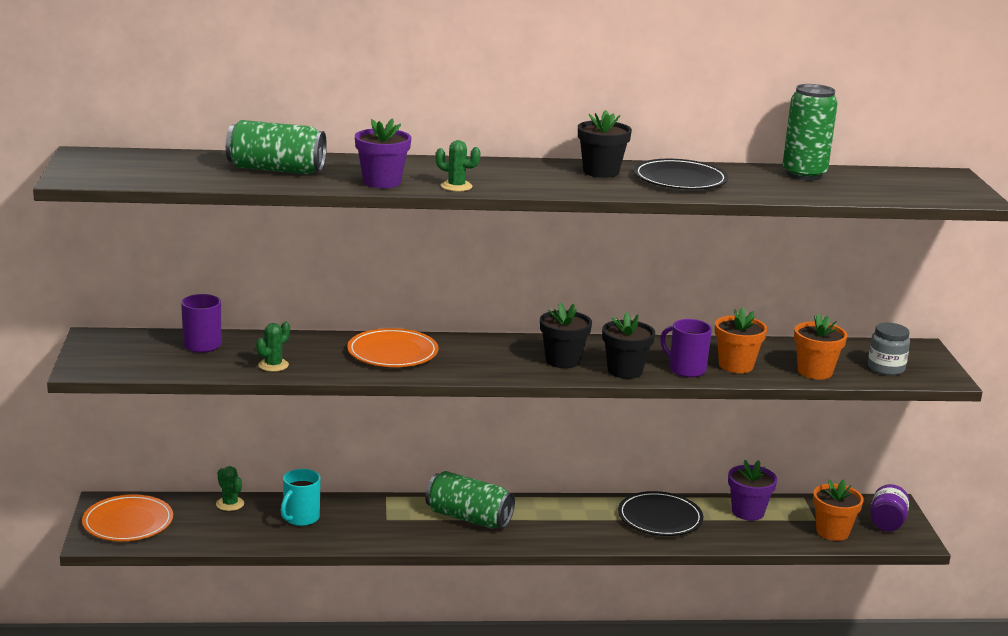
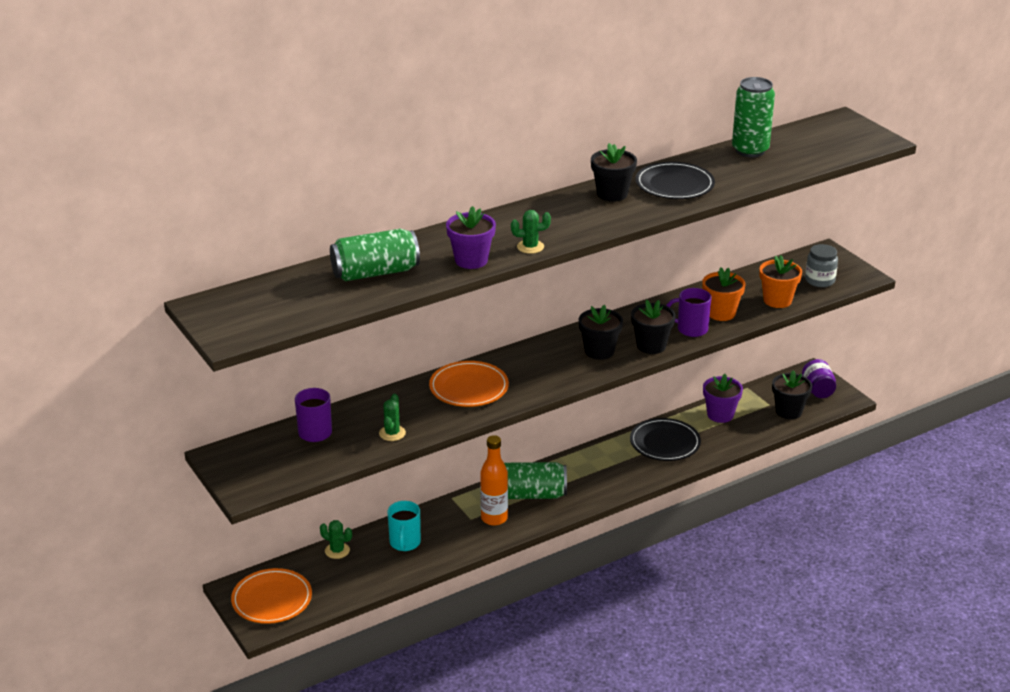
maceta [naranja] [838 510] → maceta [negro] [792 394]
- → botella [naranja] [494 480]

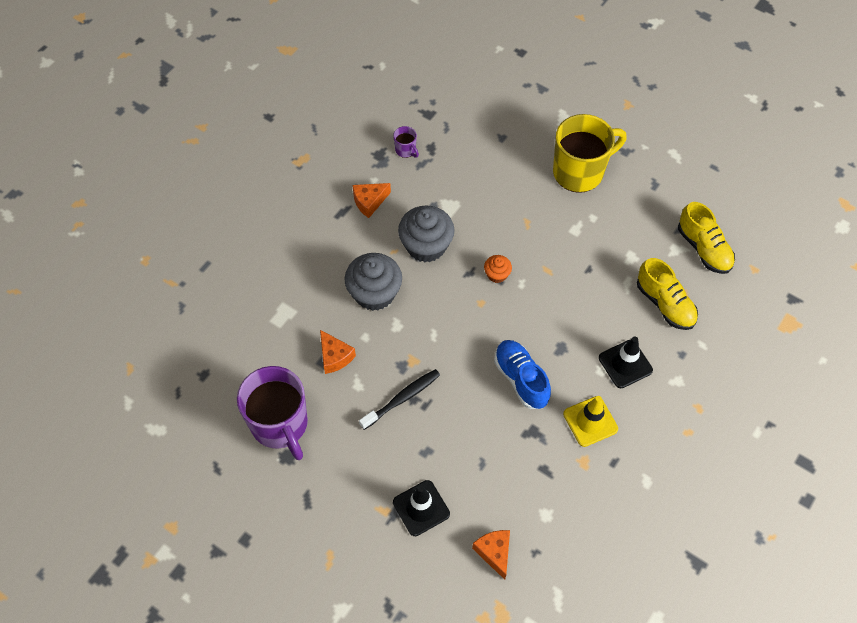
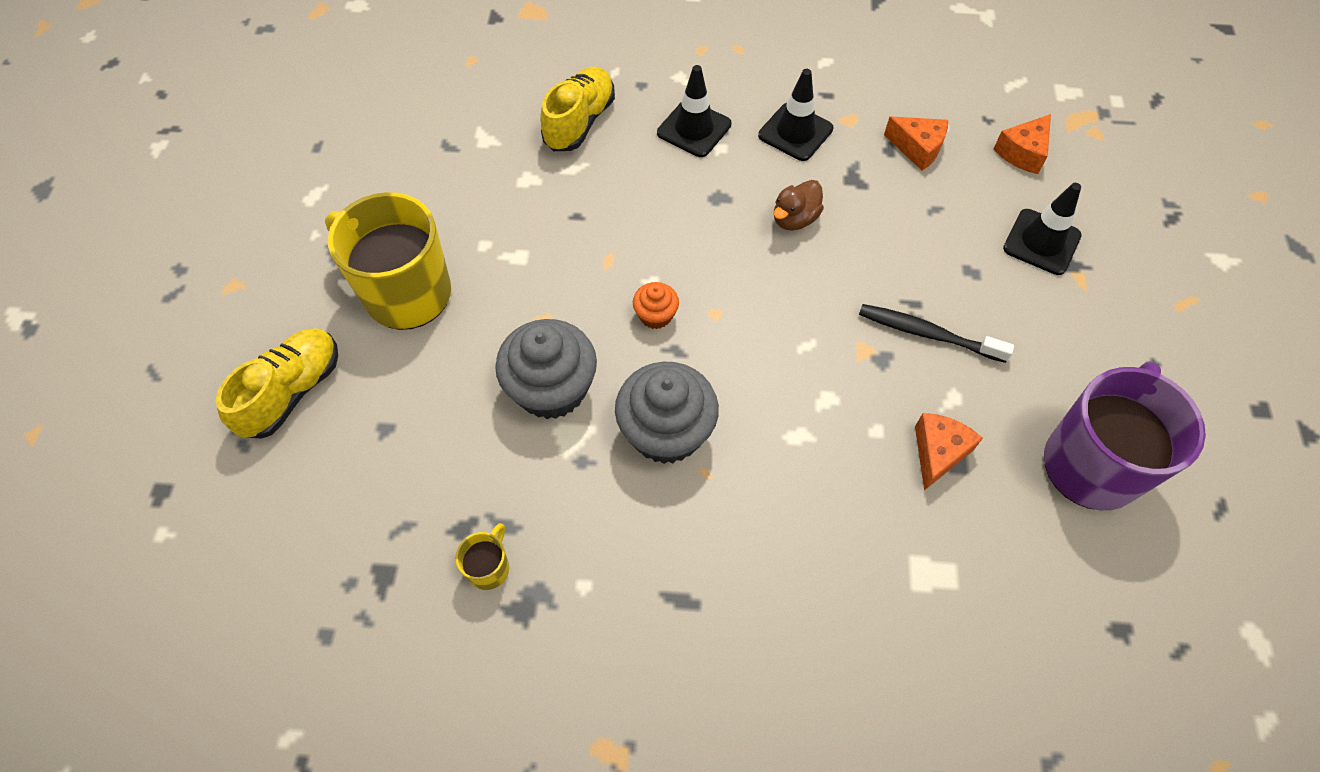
magdalena [gris] [373 282] → magdalena [gris] [546 369], shifted
queso [naranja] [371 200] → queso [naranja] [916 143], shifted
taza [morado] [406 142] → taza [amarillo] [482 556]
zapato [azul] [522 374] → pato [marrón] [798 205]
cono de tráfico [amarillo] [590 421] → cono de tráfico [negro] [795 115]
zapato [amarillo] [706 238] → zapato [amarillo] [277 383], shifted

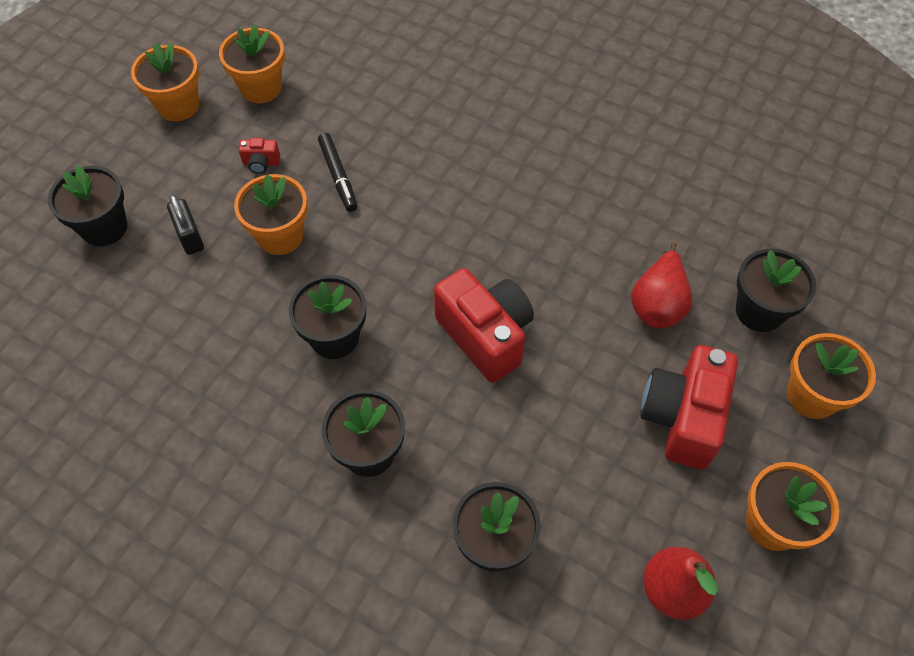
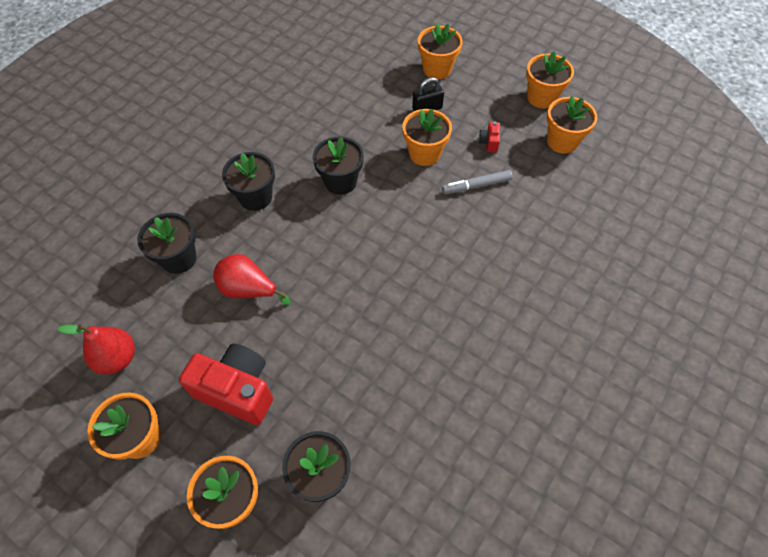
maceta [negro] [87 205] → maceta [naranja] [440 51]
rotulador [negro] [338 172] → rotulador [gris] [477 182]
cámara [rojo] [484 325] → -
pera [rojo] [662 285] → pera [rojo] [251 279], shifted

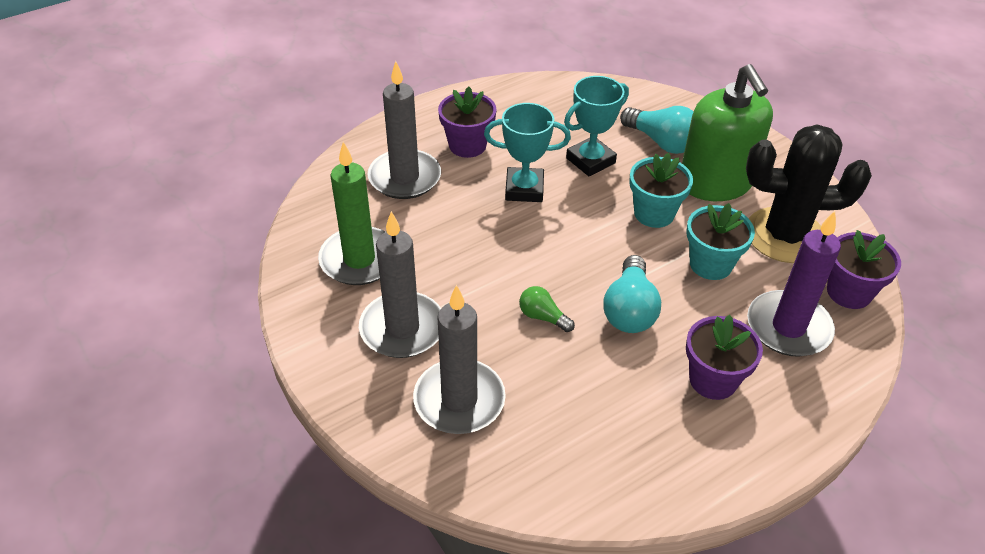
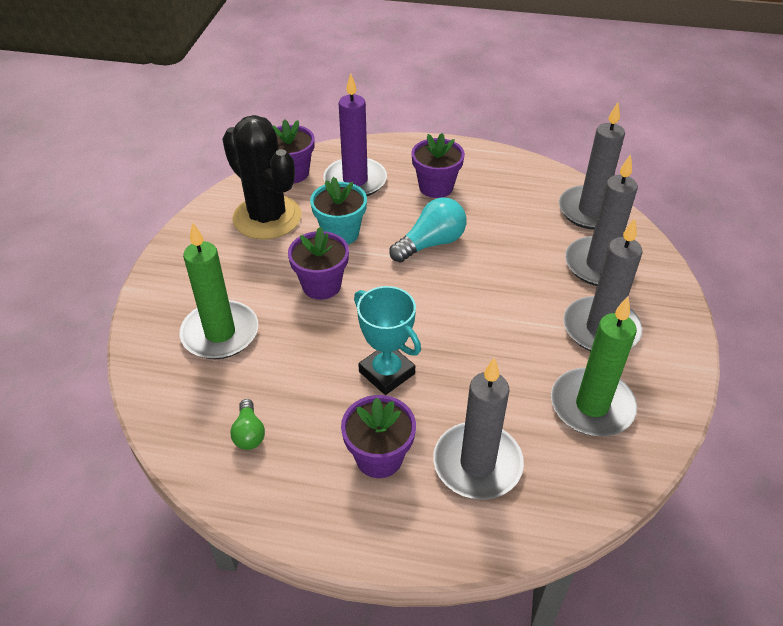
bombilla [verde] [547 309] → bombilla [verde] [247 424], shifted
trofeo [turquesa] [596 126] → -
bombilla [turquesa] [657 130] → vela [verde] [218 290]
maceta [turquesa] [661 190] → maceta [morado] [318 263]
dispensador de jabón [verde] [727 132] → -
- → vela [gris] [592 166]

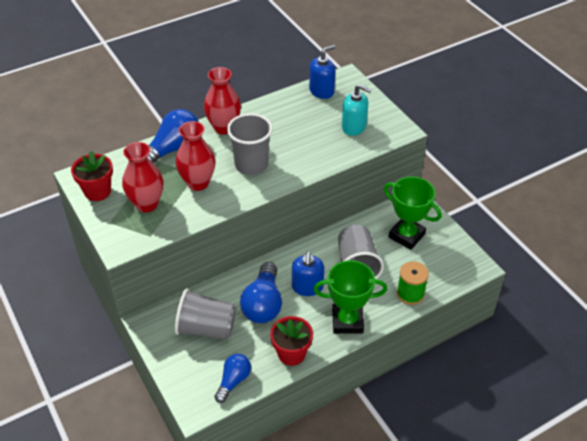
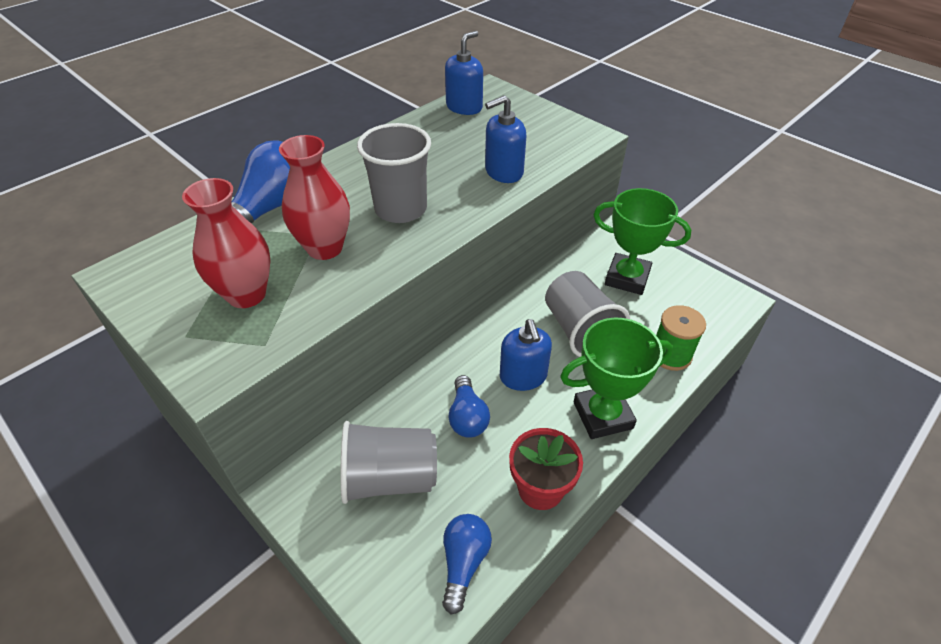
maceta [rojo] [92 175] → -
florero [rojo] [222 100] → -
bombilla [azul] [261 292] → bombilla [azul] [469 406], x0.62
dispensador de jabón [turquesa] [357 110] → -
- → dispensador de jabón [azul] [506 139]

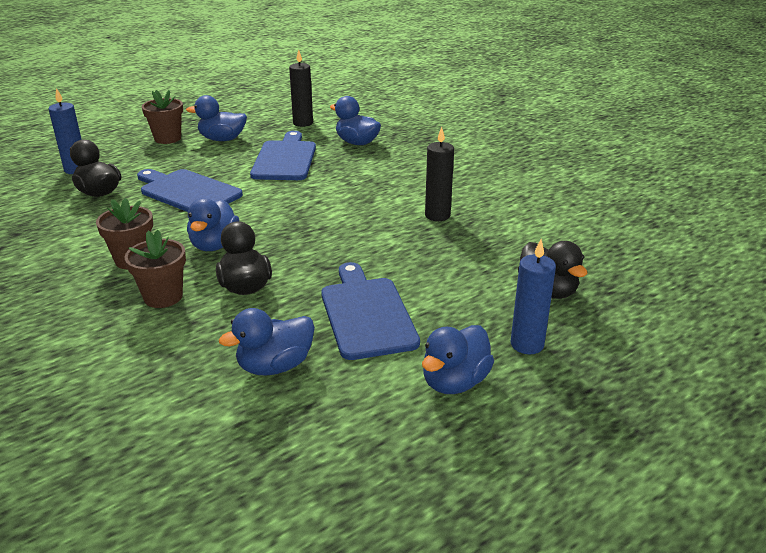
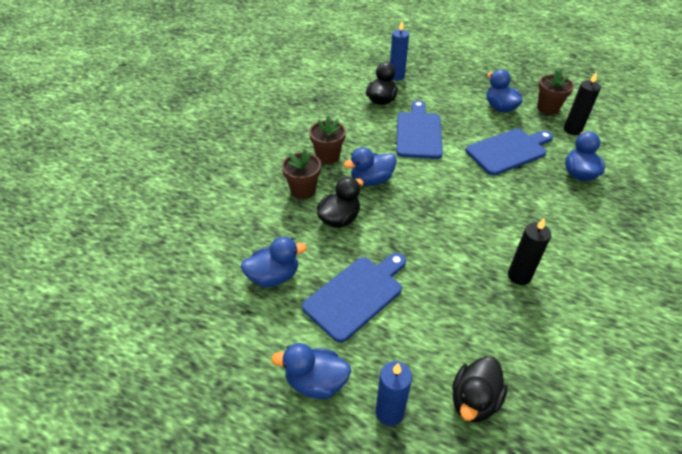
maceta [marrón] [162 117] → maceta [marrón] [555 92], shifted
pato [azul] [267 342] → pato [azul] [274 262], 135 degrees clockwise

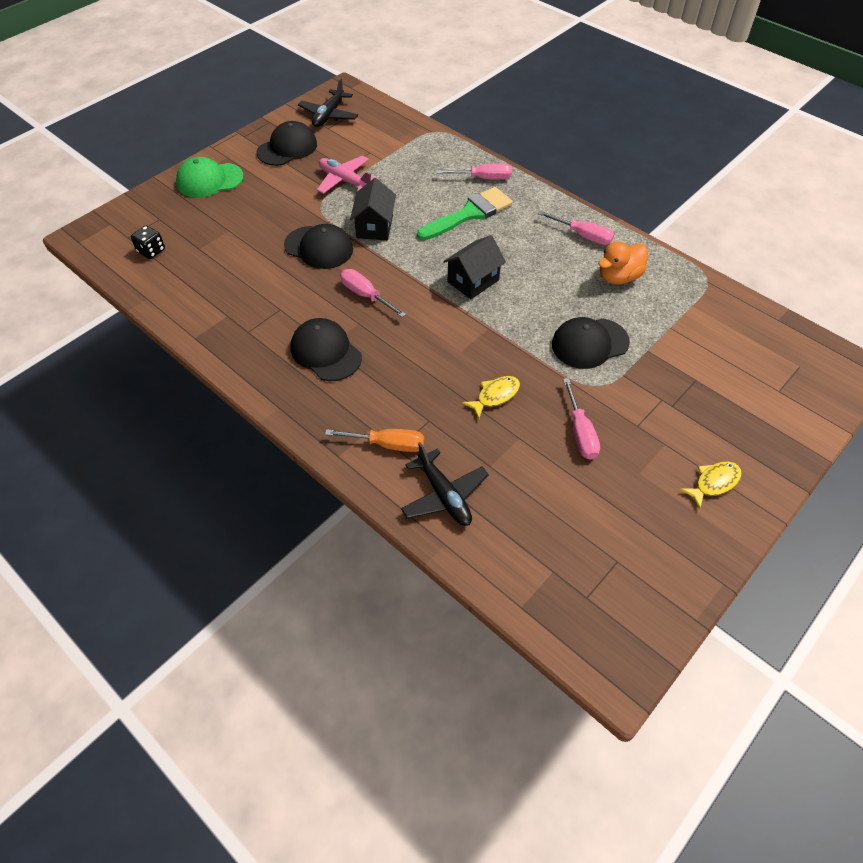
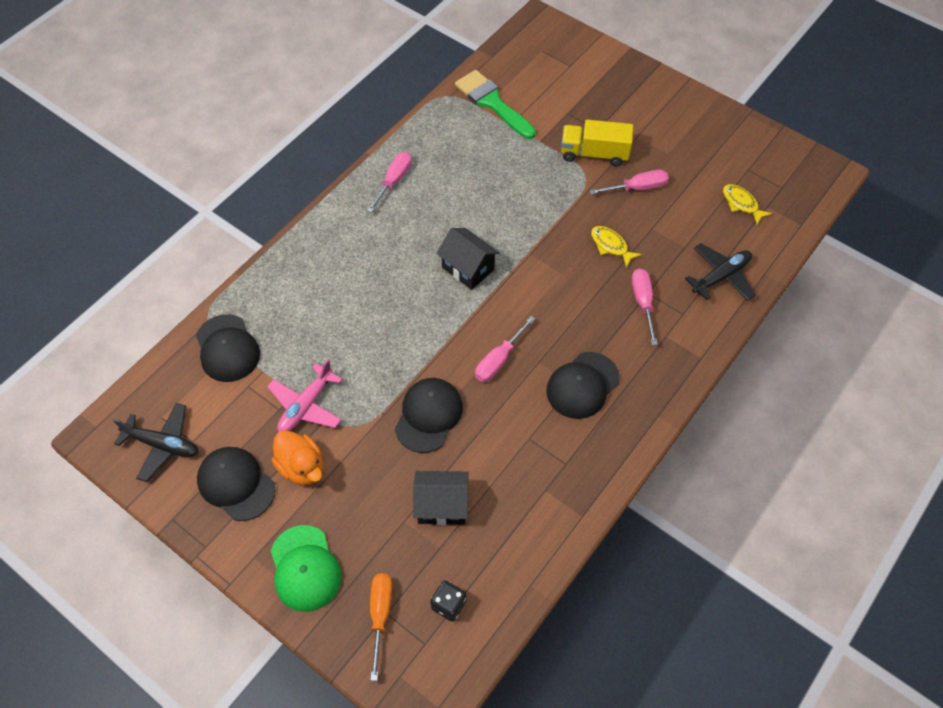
destornillador [naranja] [374 440] → destornillador [naranja] [381 627], shifted
casa [negro] [373 209] → casa [negro] [441 498], shifted
pincel [verde] [465 213] → pincel [verde] [495 104], shifted
destornillador [rosa] [474 171] → destornillador [rosa] [645 307], shifted
gorra [negro] [591 343] → gorra [negro] [228 348], shifted
pato [naranja] [623 263] → pato [naranja] [297 457], shifted
pez [amarillo] [711 485] → pez [amarillo] [747 204], shifted
- → camión [amarillo] [597 142]

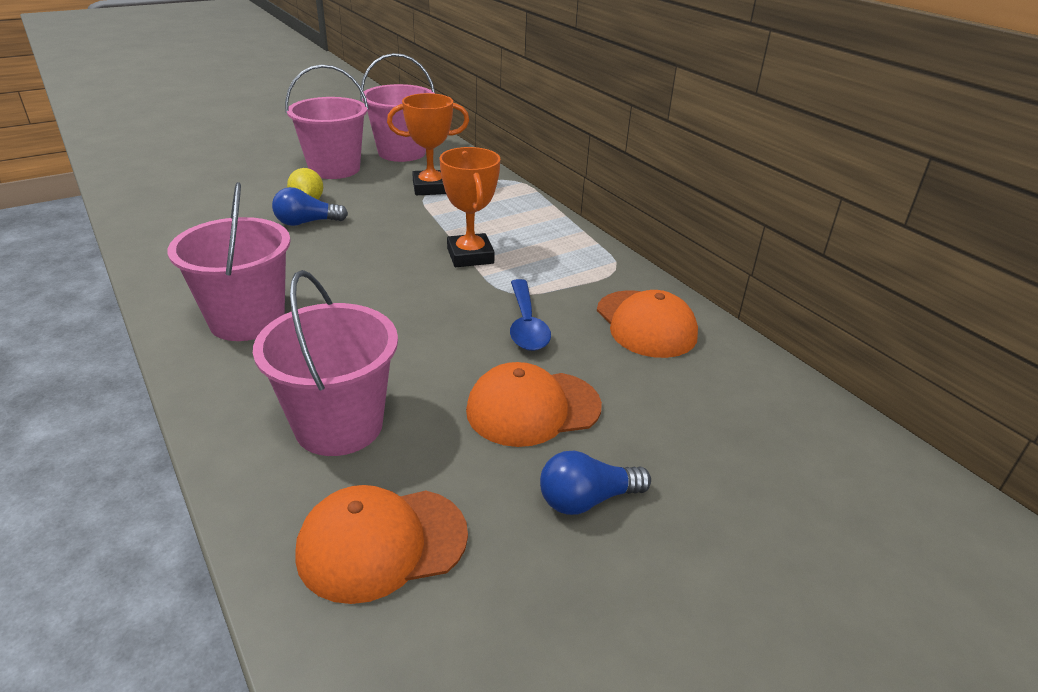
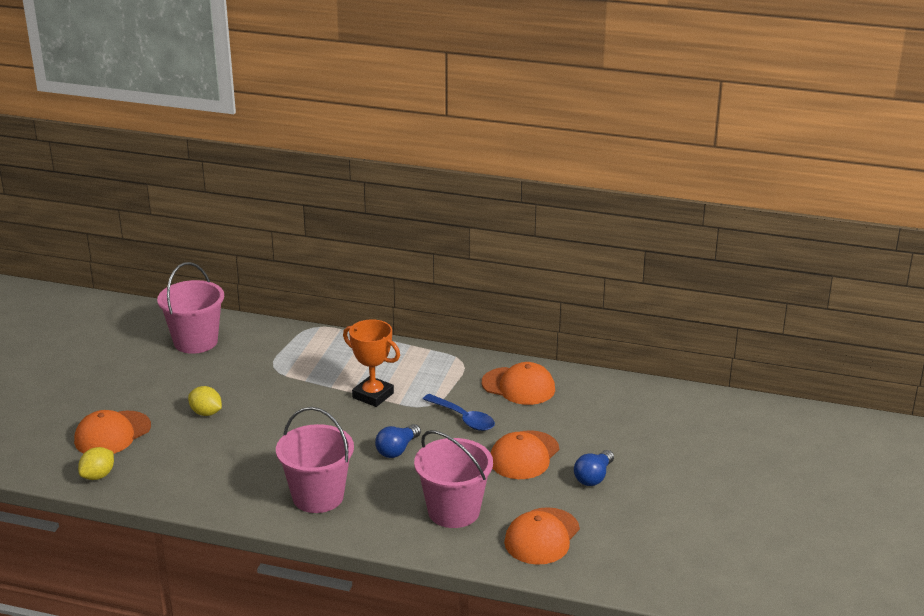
bombilla [azul] [310 206] → bombilla [azul] [398 441], shifted
balde [rosa] [327 122] → -
trofeo [naranja] [428 144] → -
- → gorra [naranja] [112 432]
- → limón [amarillo] [96 463]

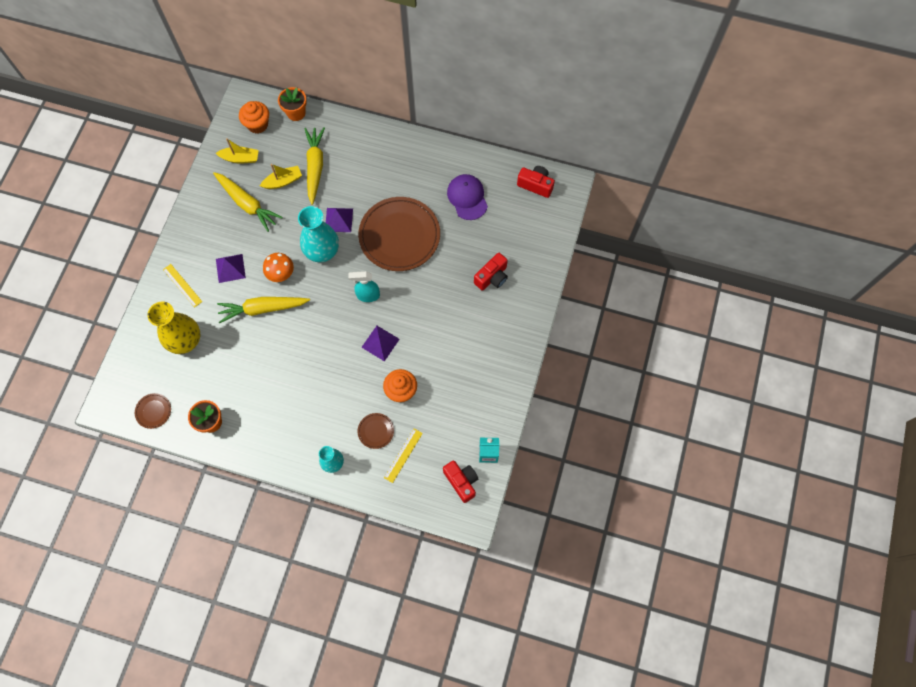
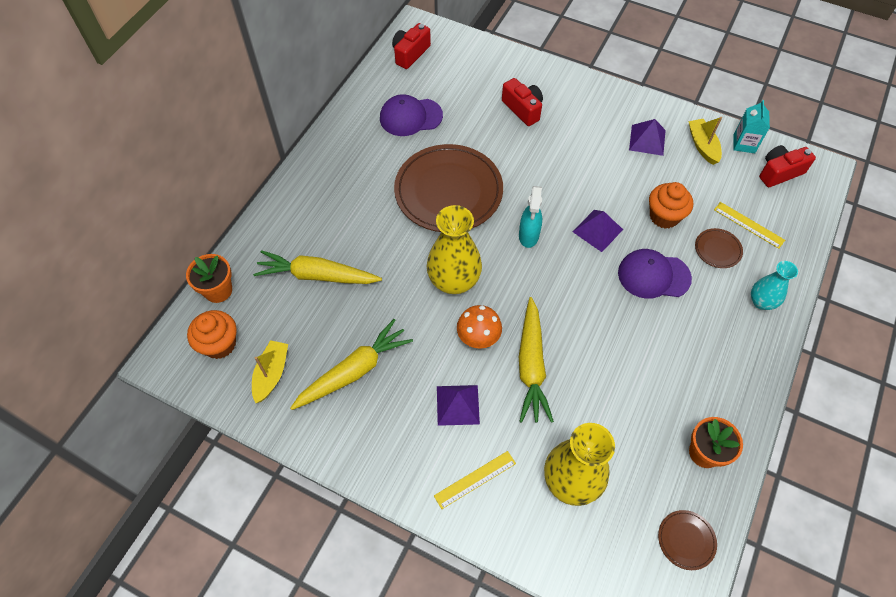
barco [amarillo] [281 176] → barco [amarillo] [705 141], shifted
florero [turquesa] [318 234] → florero [amarillo] [454 249]
pirámide [morado] [339 220] → pirámide [morado] [647 137], shifted
- → gorra [morado] [655 274]

